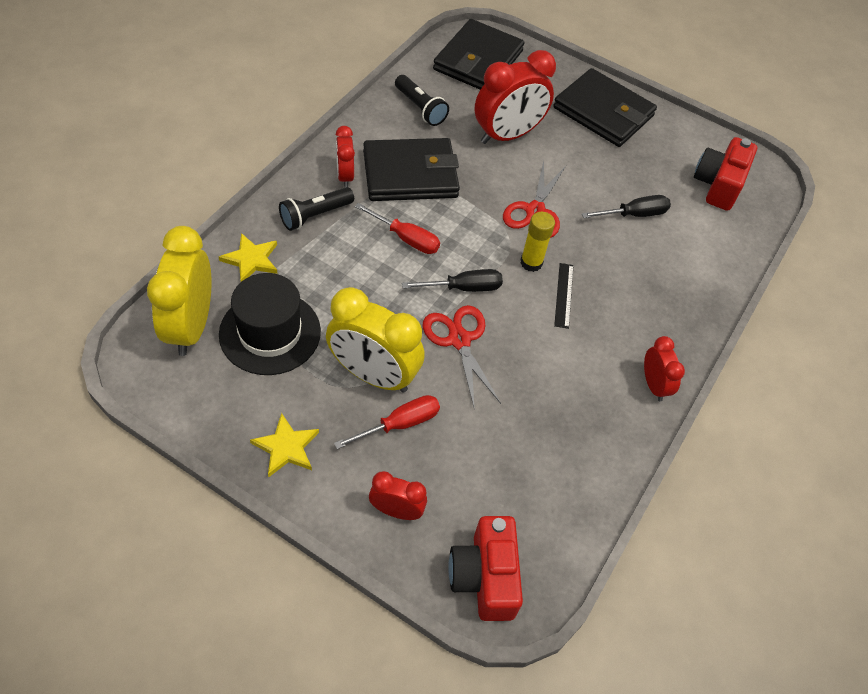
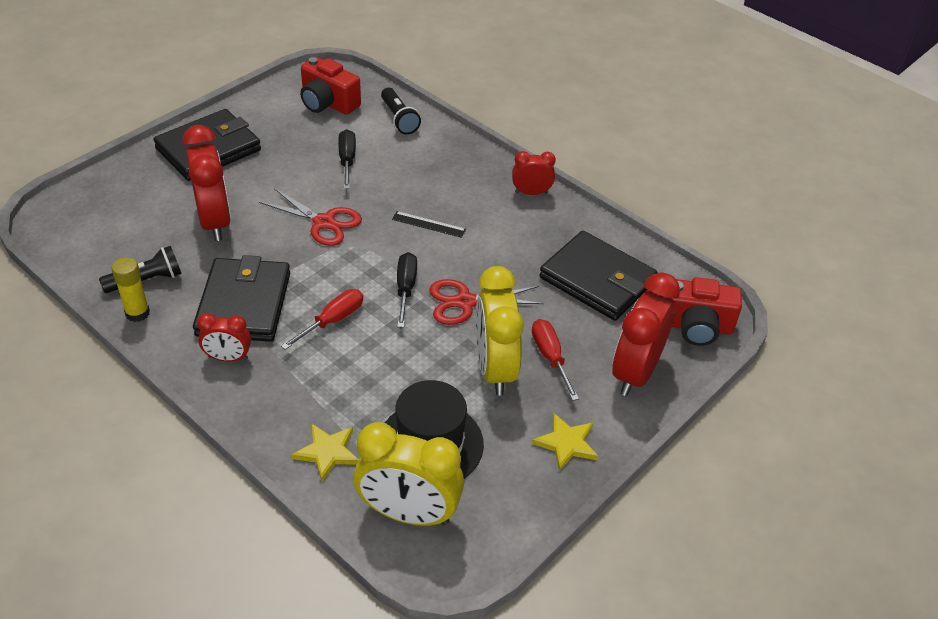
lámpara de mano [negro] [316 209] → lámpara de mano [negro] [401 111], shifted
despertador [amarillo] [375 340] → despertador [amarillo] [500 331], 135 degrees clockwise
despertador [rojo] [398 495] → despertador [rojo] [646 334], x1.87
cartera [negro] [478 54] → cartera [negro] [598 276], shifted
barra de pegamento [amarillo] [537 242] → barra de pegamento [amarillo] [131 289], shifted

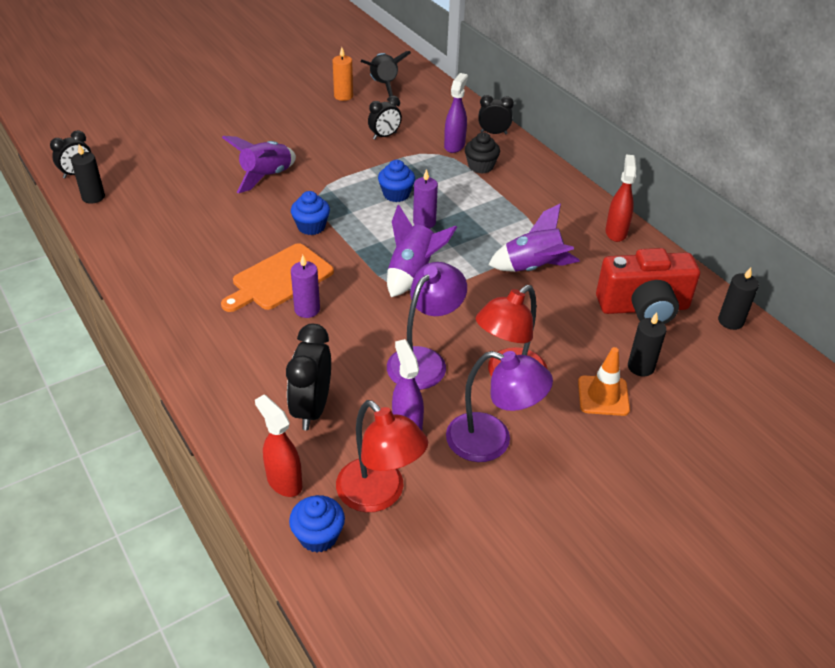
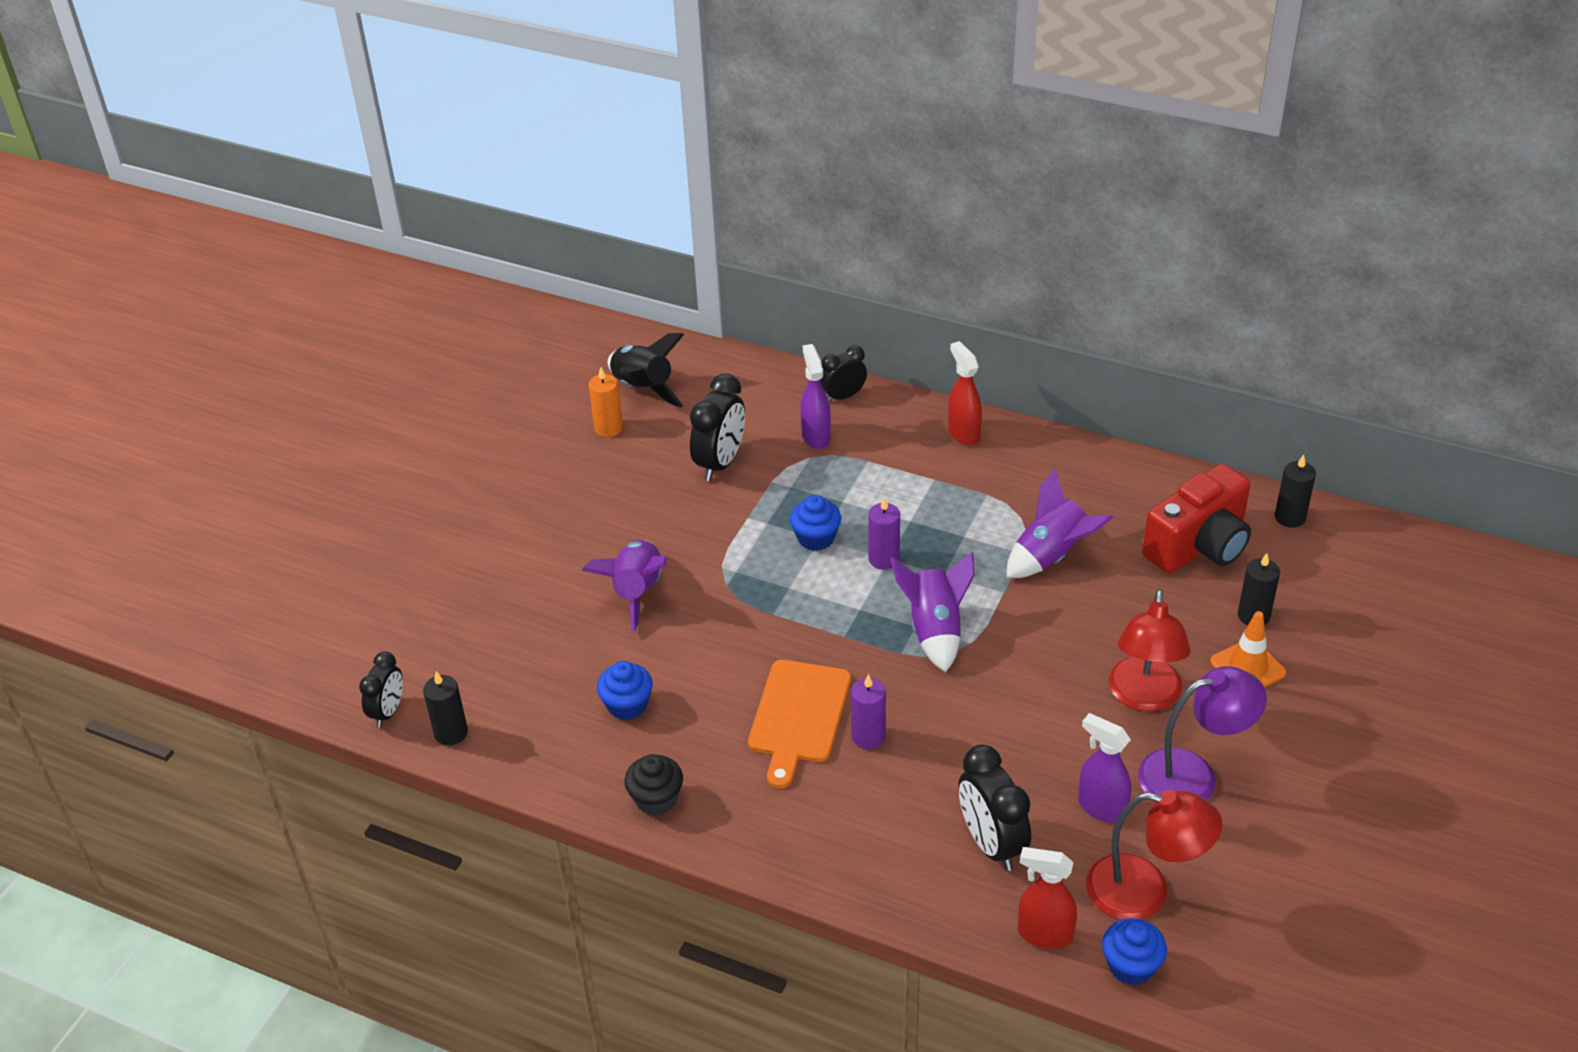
magdalena [azul] [310 213] → magdalena [azul] [625 690], shifted
despertador [negro] [385 118] → despertador [negro] [717 427], x1.58
lámpara [morado] [427 326] → -
magdalena [negro] [482 153] → magdalena [negro] [653 784], shifted
pulverizador [rojo] [620 198] → pulverizador [rojo] [965 393], shifted

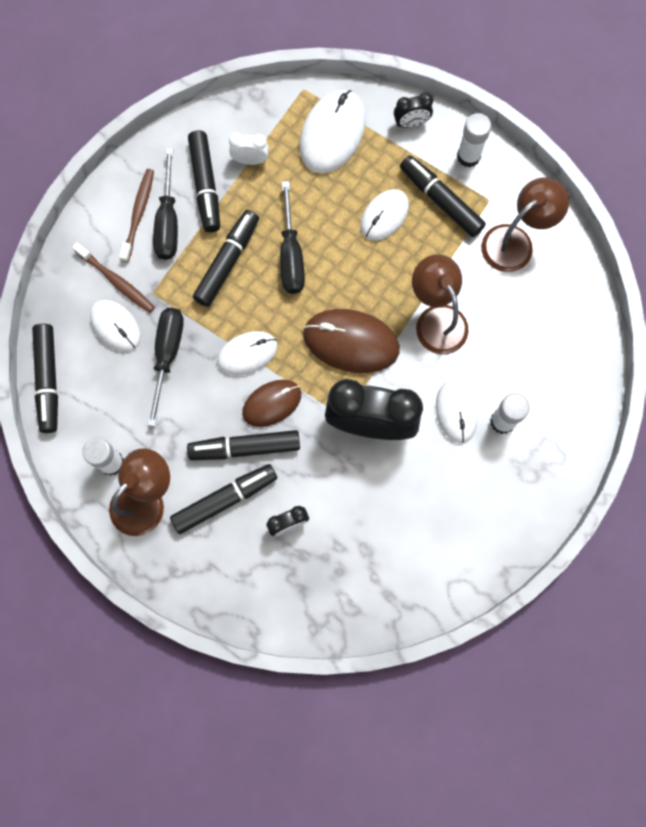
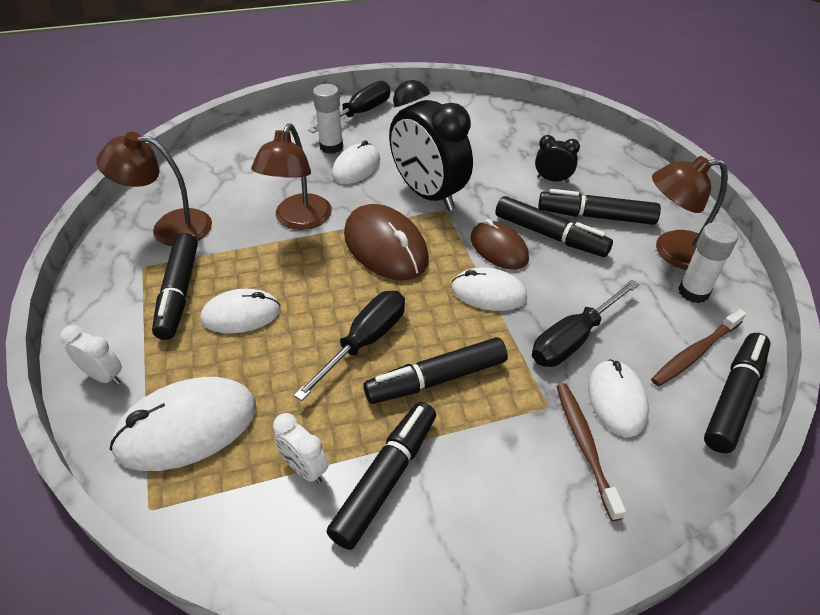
cepillo de dientes [marrón] [136 215] → cepillo de dientes [marrón] [698 347], shifted
destornillador [negro] [165 204] → destornillador [negro] [349 107], shifted
ratón [marrón] [271 403] → ratón [marrón] [500 244], 45 degrees clockwise
despertador [negro] [413 110] → despertador [blanco] [91 355]
barra de pegamento [blanco] [474 140] → -

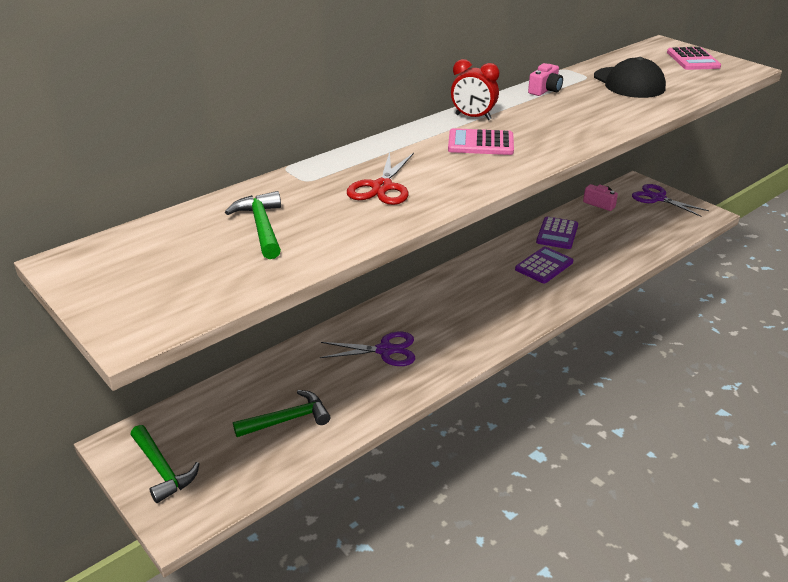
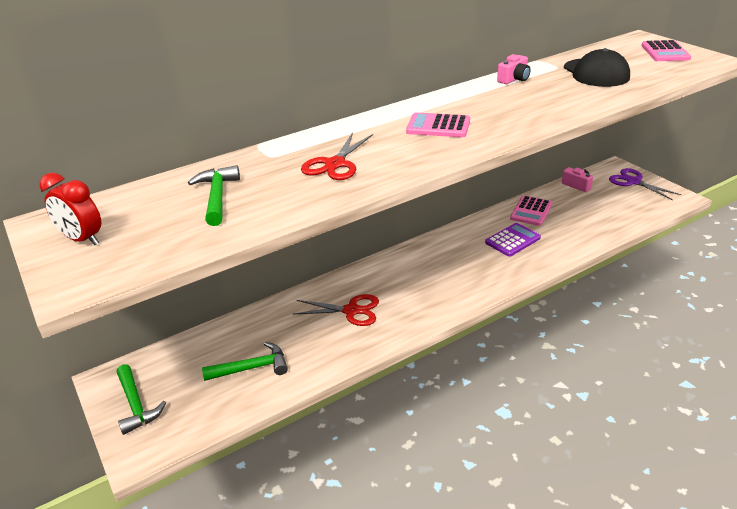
tijeras [morado] [367 349] → tijeras [rojo] [336 310]
despertador [rojo] [475 89] → despertador [rojo] [70 209], shifted
calculadora [morado] [557 233] → calculadora [rosa] [531 211]

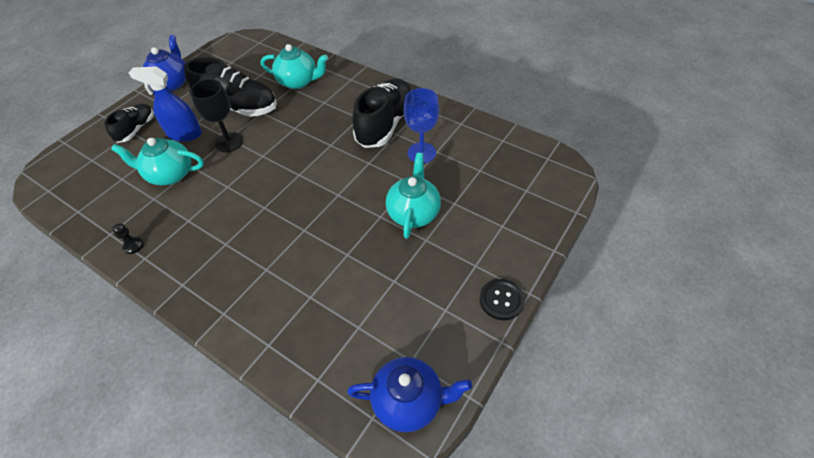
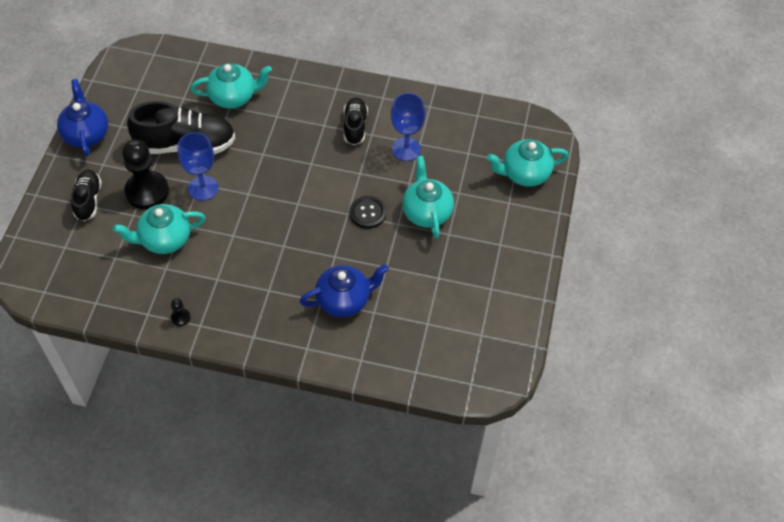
pulverizador [azul] [165 104] → peón [negro] [145 174]
copa [negro] [216 115] → copa [azul] [198 166]
tetera [azul] [409 394] → tetera [azul] [344 290], shifted
zapato [negro] [381 113] → zapato [negro] [356 121], x0.57
botón [negro] [502 299] → botón [negro] [368 212], shifted
- → tetera [turquesa] [528 163]

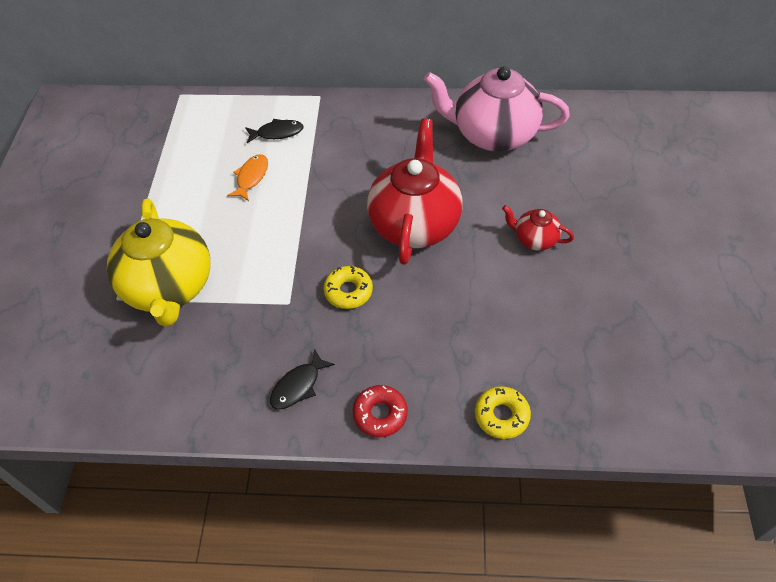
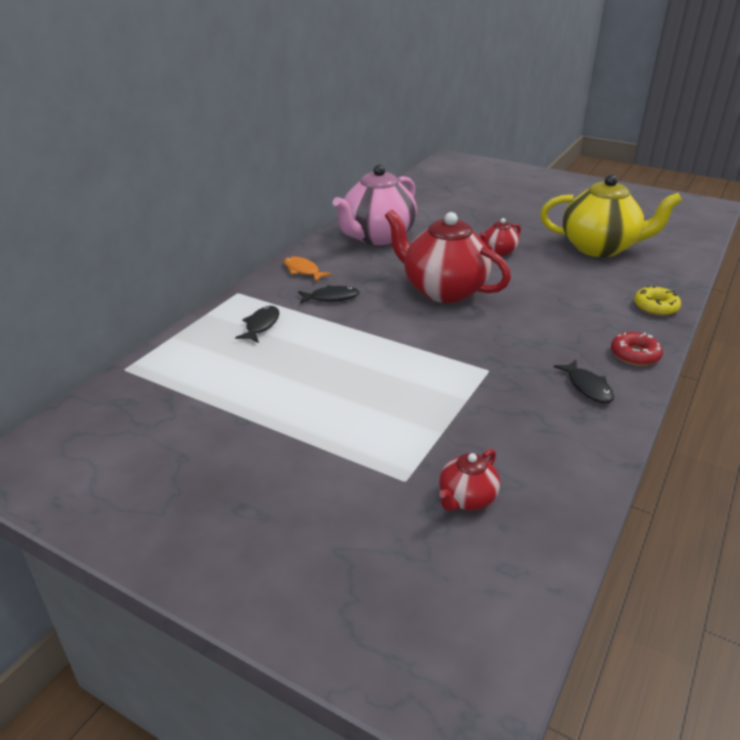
tetera [amarillo] [159 263] → tetera [amarillo] [611 216], shifted
pez [naranja] [247 177] → pez [naranja] [308 269], shifted
rosquilla [amarillo] [348 287] → -
- → pez [negro] [328 294]
- → tetera [rojo] [469 480]

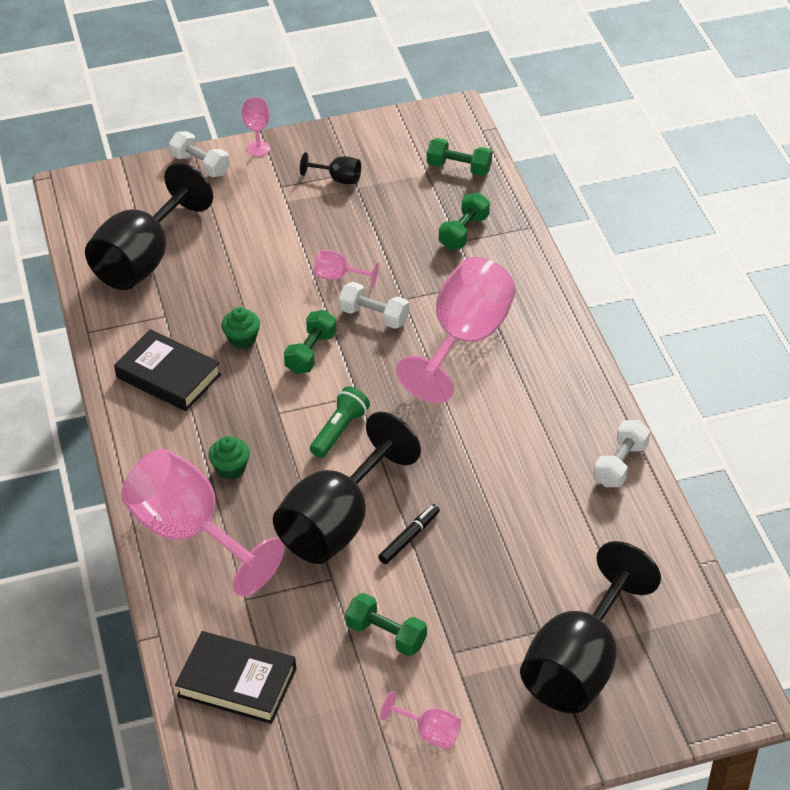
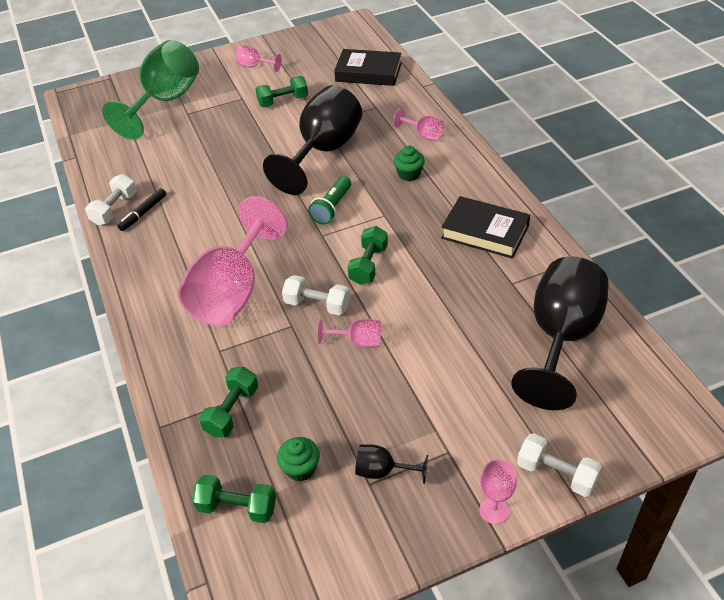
copa [rosa] [202 523] → copa [rosa] [418 124], x0.43
magdalena [verde] [241 328] → magdalena [verde] [298 459], shifted
mancuerna [verde] [386 624] → mancuerna [verde] [281 91], 45 degrees counterclockwise
rotulador [negro] [409 534] → rotulador [negro] [142 209], shifted
copa [negro] [590 627] → copa [verde] [151 90]

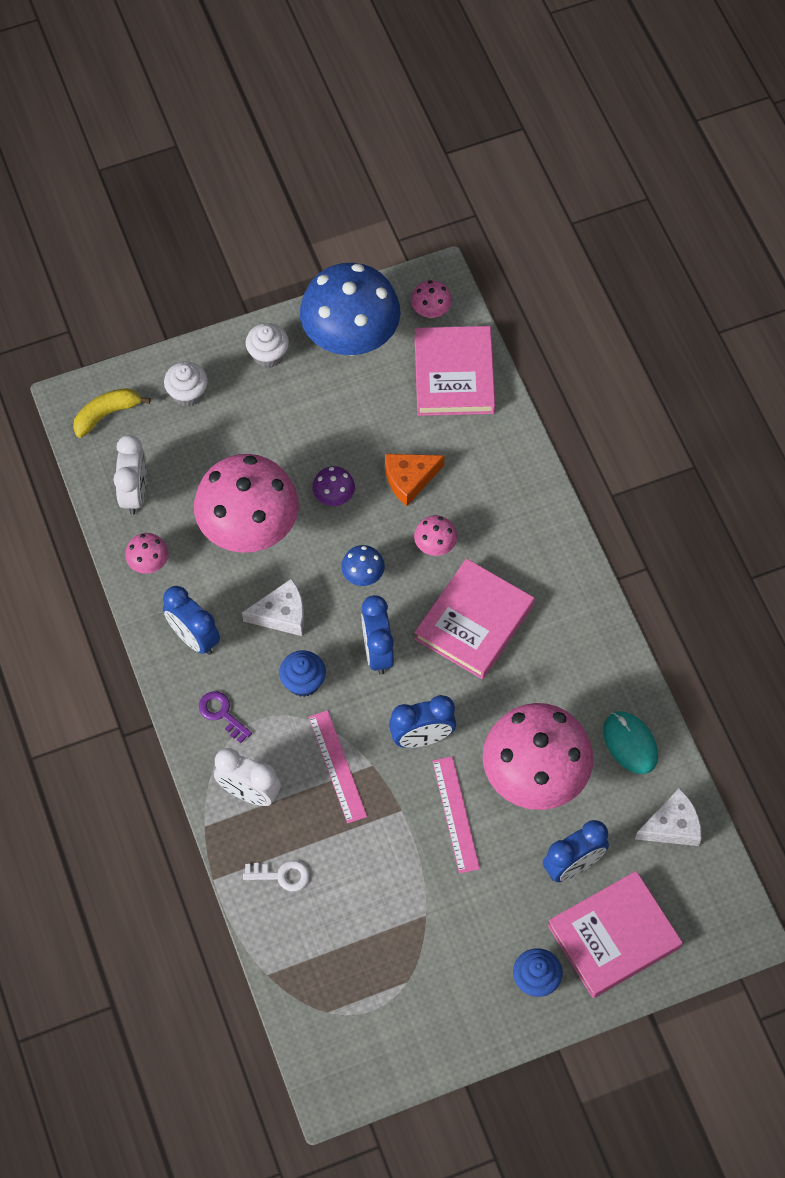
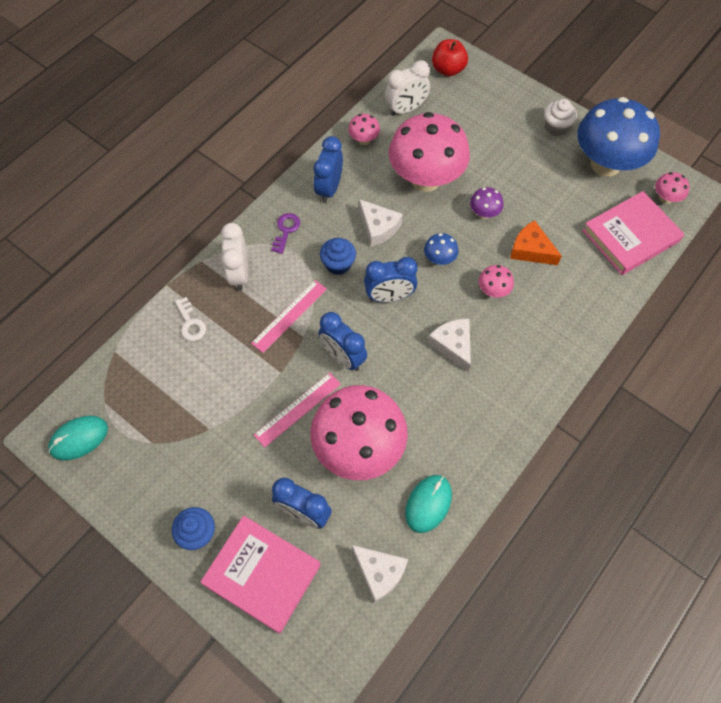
plátano [amarillo] [112 413] → manzana [rojo] [450 57]
magdalena [blanco] [186 384] → -
despertador [azul] [377 635] → despertador [azul] [391 279], 150 degrees counterclockwise
libro [rosa] [474 618] → queso [blanco] [449 345]
- → ratón [turquesa] [78 438]

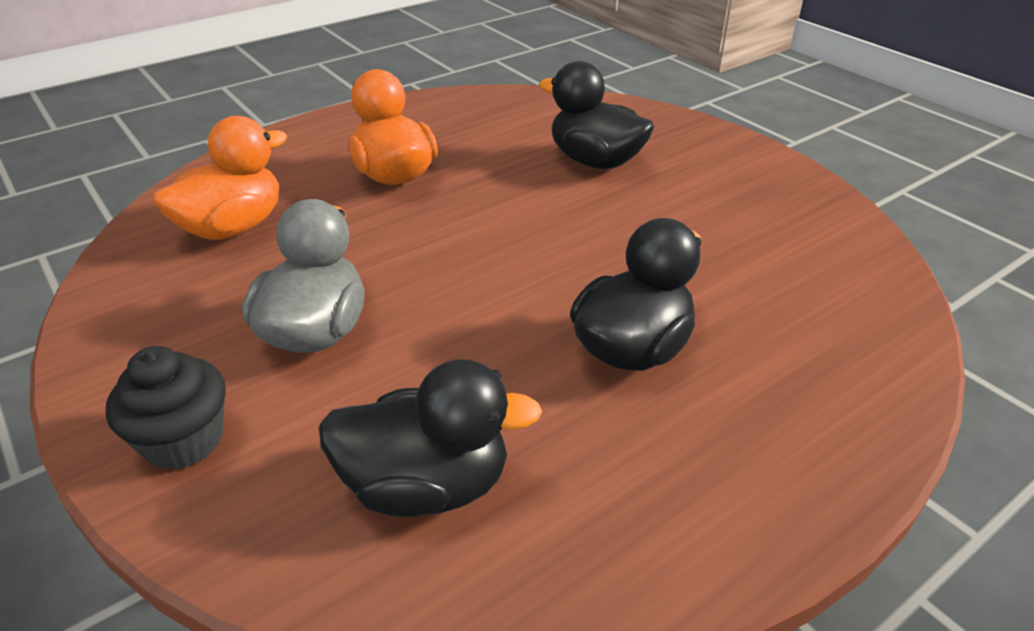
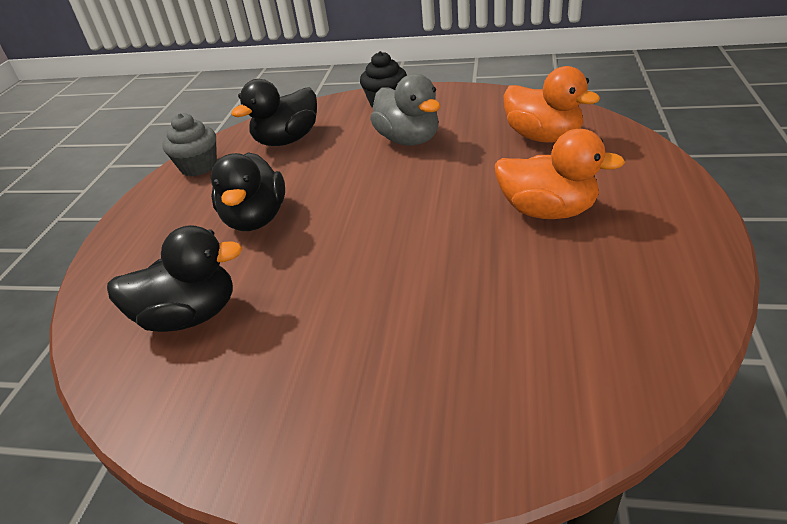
pato [naranja] [220 178] → pato [naranja] [551 104], 45 degrees counterclockwise
pato [negro] [596 115] → pato [negro] [175 278], shifted
- → magdalena [gris] [189 144]

